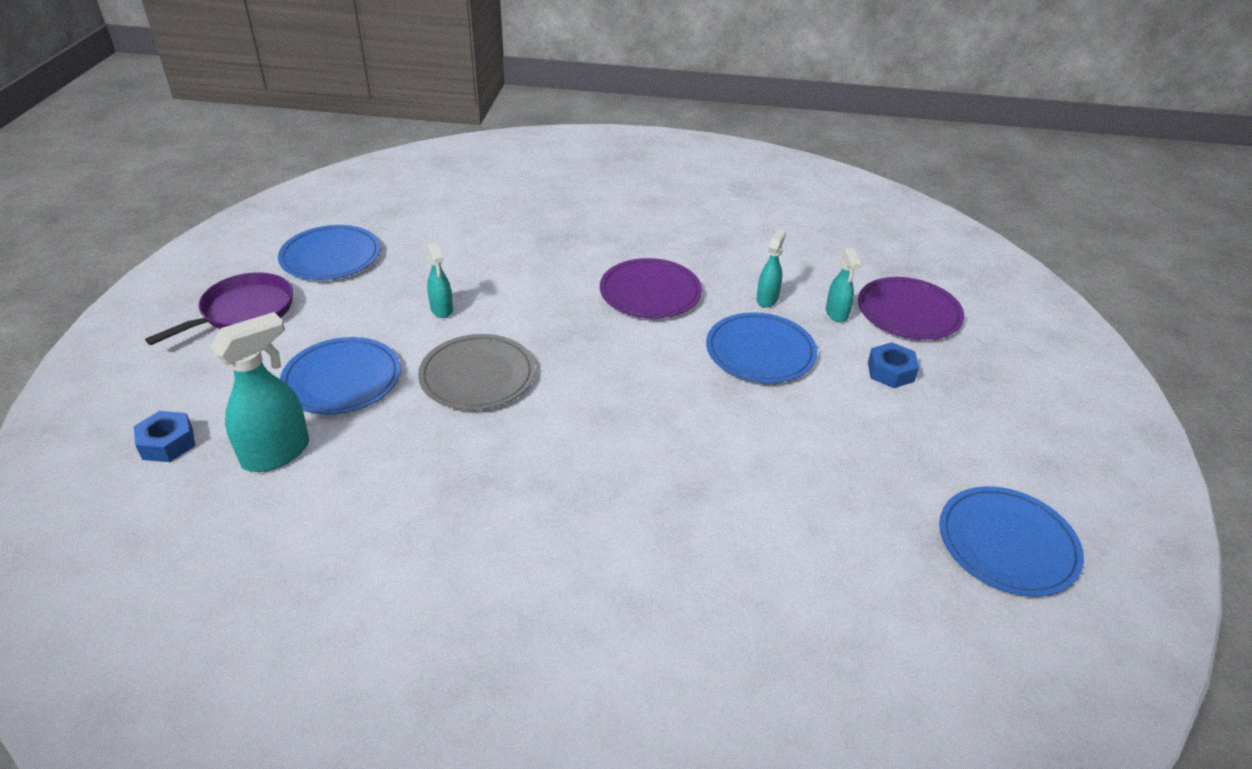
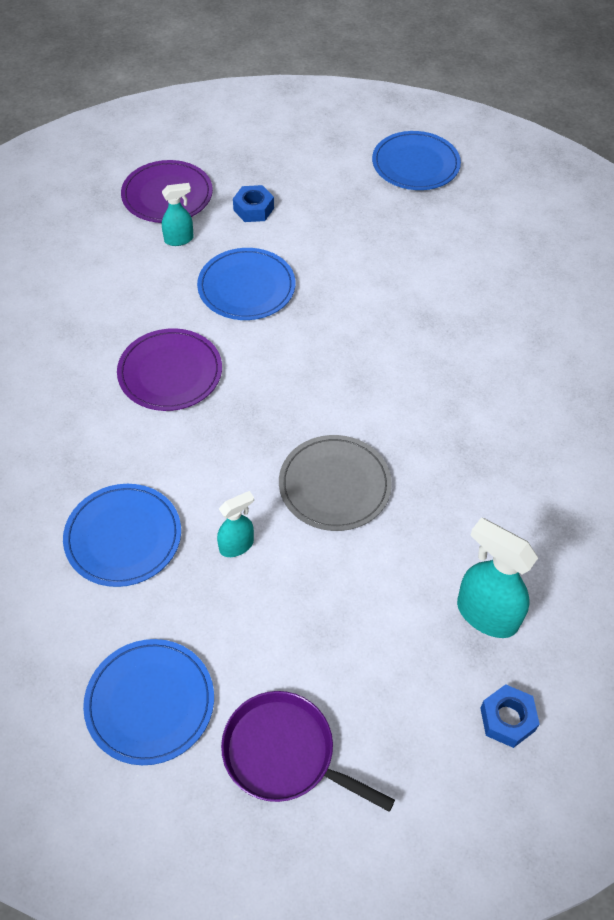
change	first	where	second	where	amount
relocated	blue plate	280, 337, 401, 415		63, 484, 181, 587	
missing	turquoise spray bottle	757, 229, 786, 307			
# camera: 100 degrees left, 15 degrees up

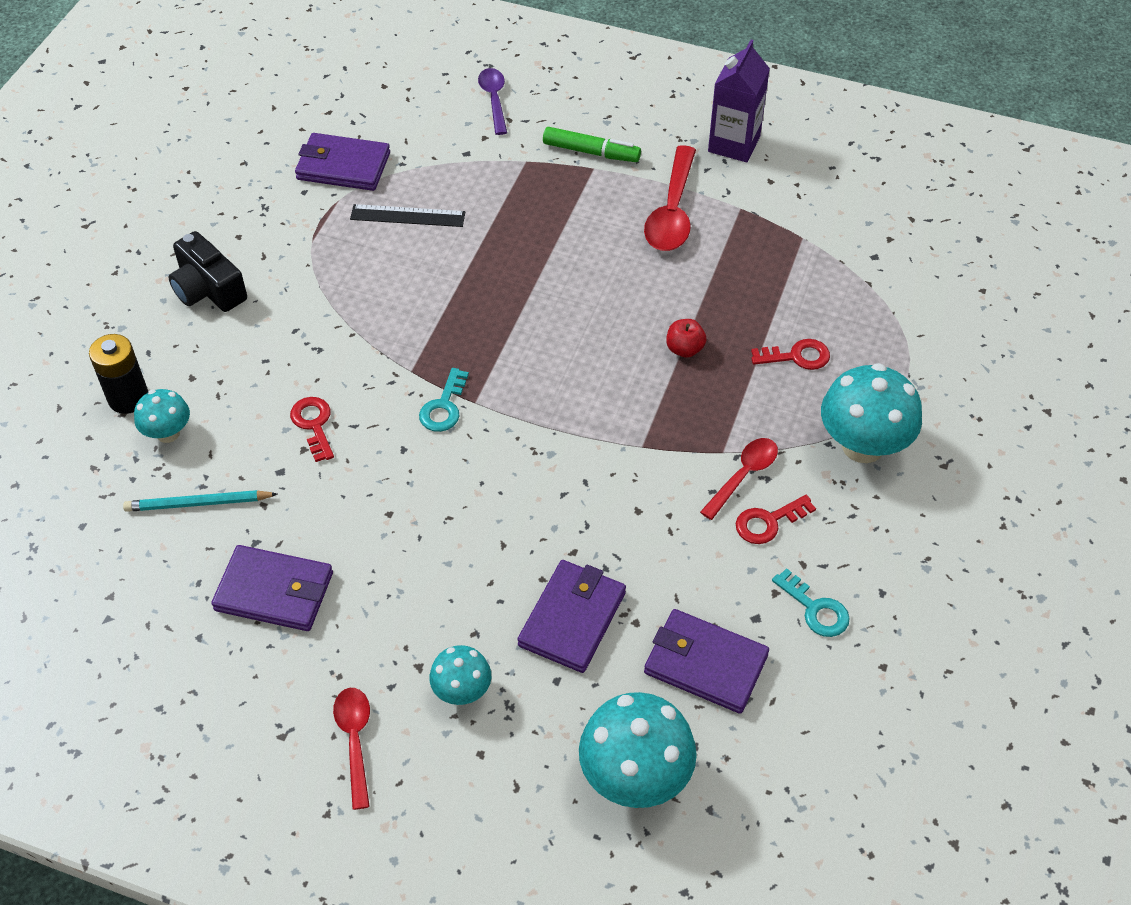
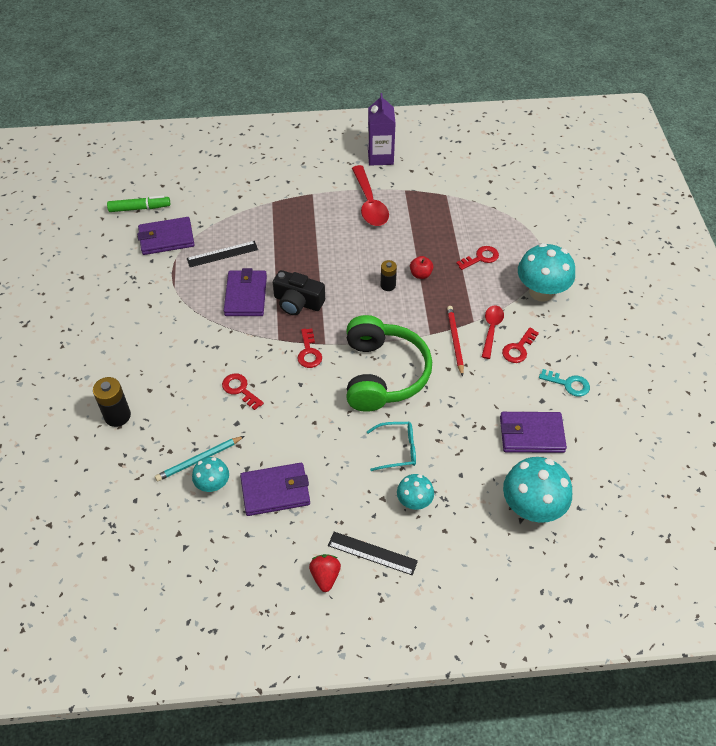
change	first	where	second	where	amount
relocated	green marker	543, 127, 641, 162		107, 196, 170, 212	
relocated	turquoise mushroom	134, 389, 190, 443		192, 457, 229, 492	
relocated	purple wallet	517, 560, 626, 673		224, 268, 267, 316	
relocated	black camera	168, 231, 247, 312		273, 270, 325, 315	
colour	turquoise key	419, 368, 469, 432	red key	297, 328, 322, 368	
appeared			red strawberry	309, 554, 341, 592	
exchanged	red spoon	333, 688, 370, 810	black ruler	328, 532, 418, 575	
appeared			green headphones	347, 315, 432, 412	
appeared			turquoise glasses	367, 422, 416, 471	
appeared			black battery	380, 260, 397, 291	
appeared			red pencil	447, 306, 464, 377	
missing	purple spoon	478, 68, 507, 135			
# camera: 25 degrees left, 0 degrees up

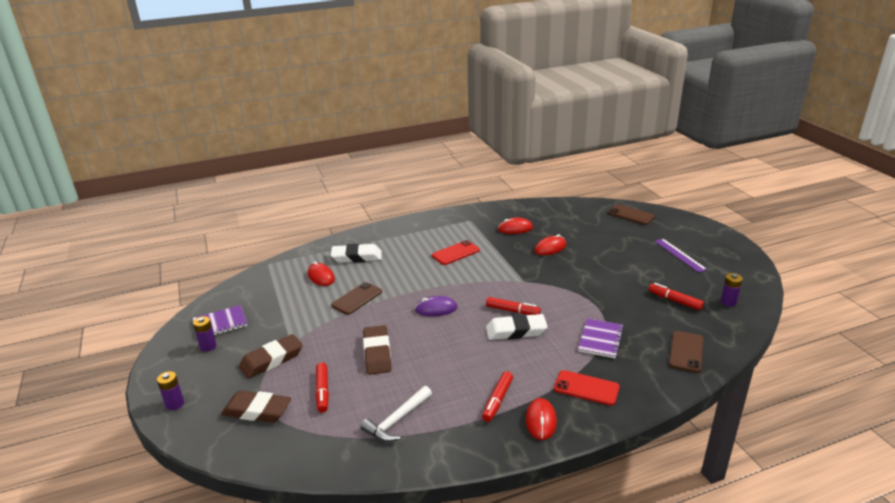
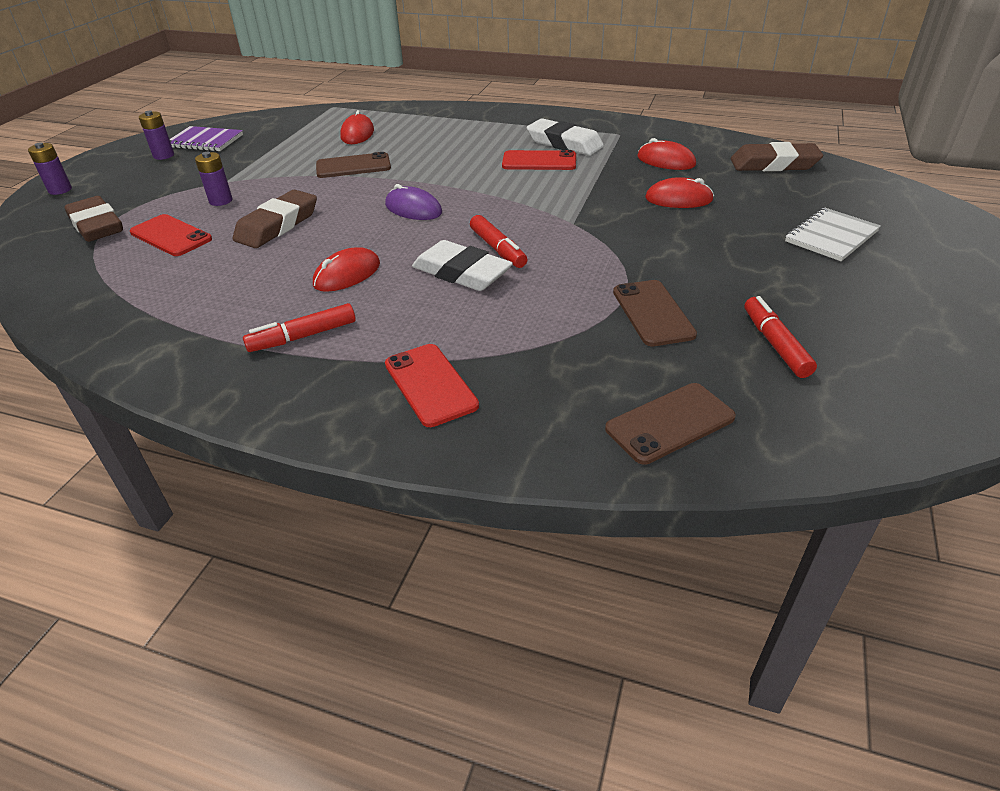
change	first	where	second	where	amount
exchanged	red marker	316, 363, 329, 413	red phone	130, 214, 212, 256	
relocated	purple battery	721, 273, 743, 307		195, 152, 232, 206	
relocated	red mouse	525, 398, 557, 440		313, 247, 380, 292	
relocated	white eraser	331, 244, 382, 263		527, 118, 604, 156	
relocated	brown phone	608, 204, 655, 225		613, 280, 697, 346	
relocated	brown eraser	239, 334, 303, 378		731, 142, 823, 171	
appeared			white notebook	785, 208, 881, 261	
missing	white hammer	361, 386, 432, 442			
missing	purple notebook	578, 318, 624, 359			
missing	purple ruler	655, 239, 707, 273			
# camera: 40 degrees right, 10 degrees up

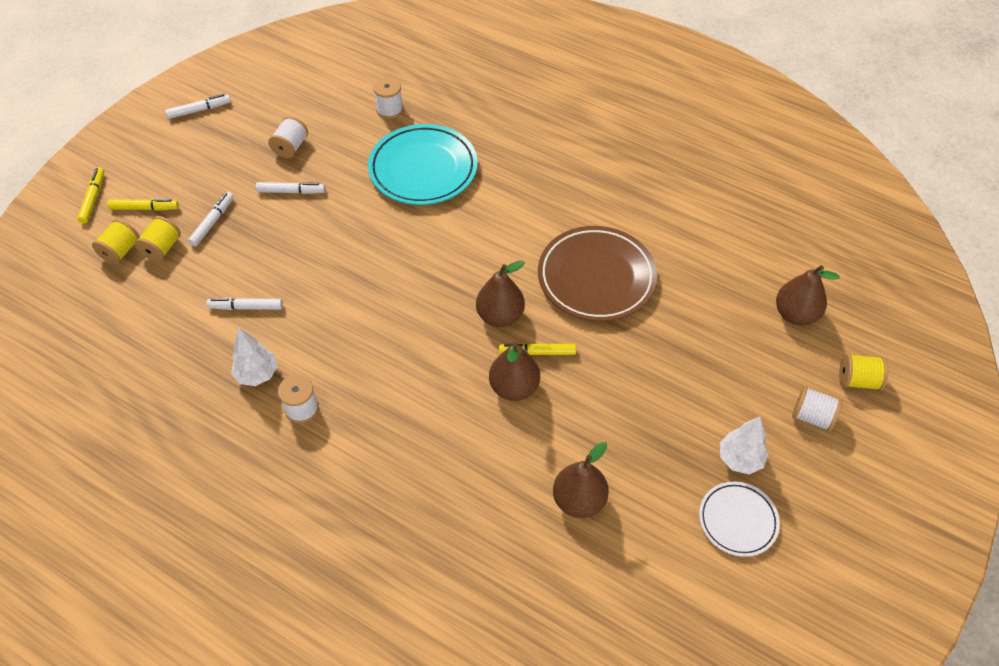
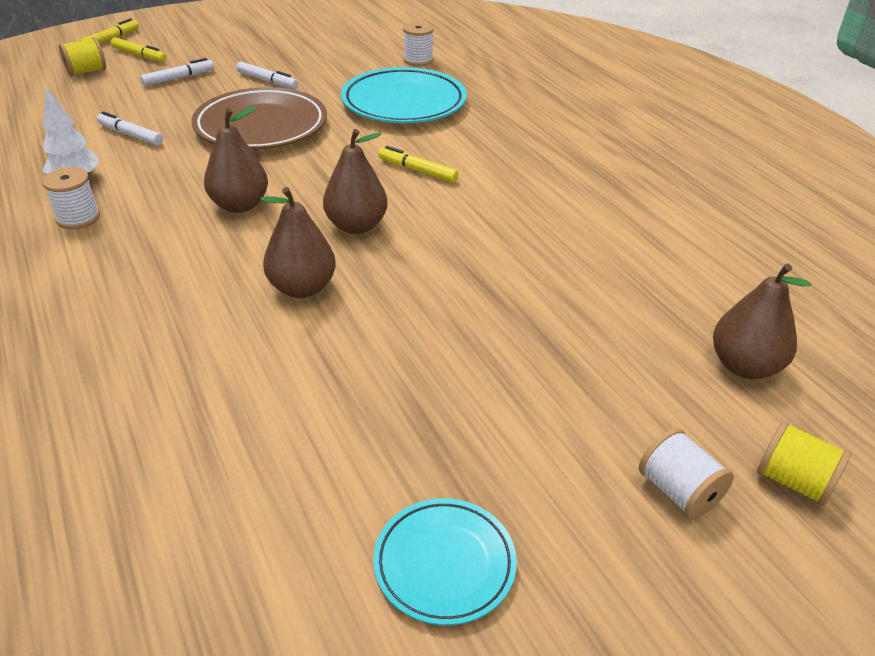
change	first	where	second	where	amount
relocated	brown plate	538, 226, 657, 321		191, 87, 327, 150	
relocated	brown pear	553, 442, 609, 518		204, 106, 268, 213	
colour	white plate	699, 482, 780, 557	turquoise plate	373, 498, 517, 625	
relocated	yellow marker	499, 343, 576, 355		379, 146, 458, 183	
missing	yellow spool	135, 216, 181, 261			
missing	white marker	165, 94, 231, 119			
missing	white spool	268, 116, 308, 158			
missing	white tree	720, 417, 768, 474			
# camera: 30 degrees right, 15 degrees down

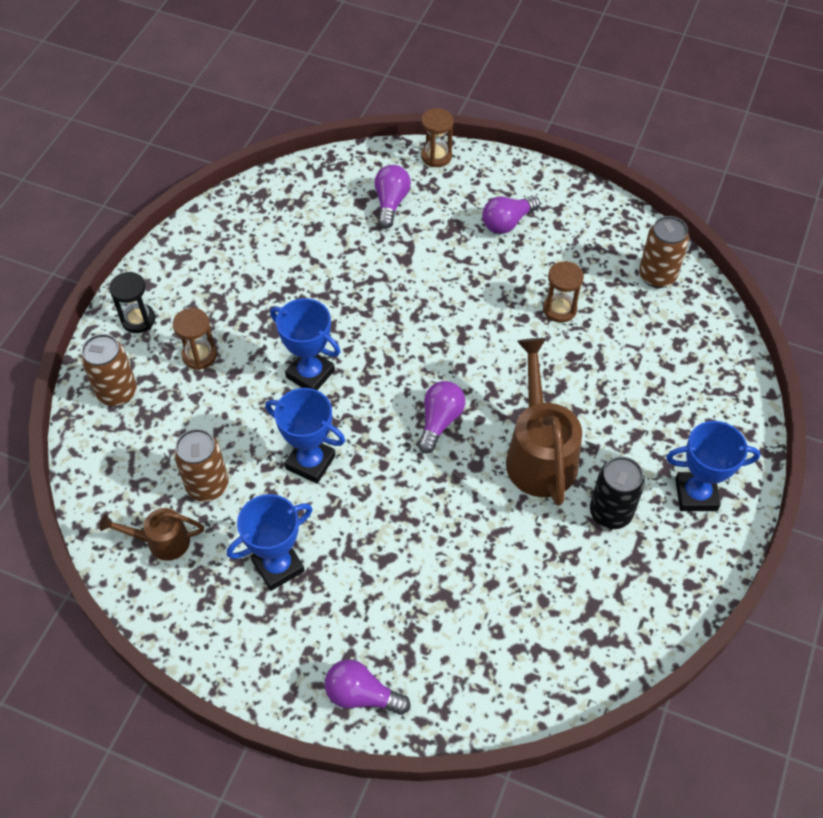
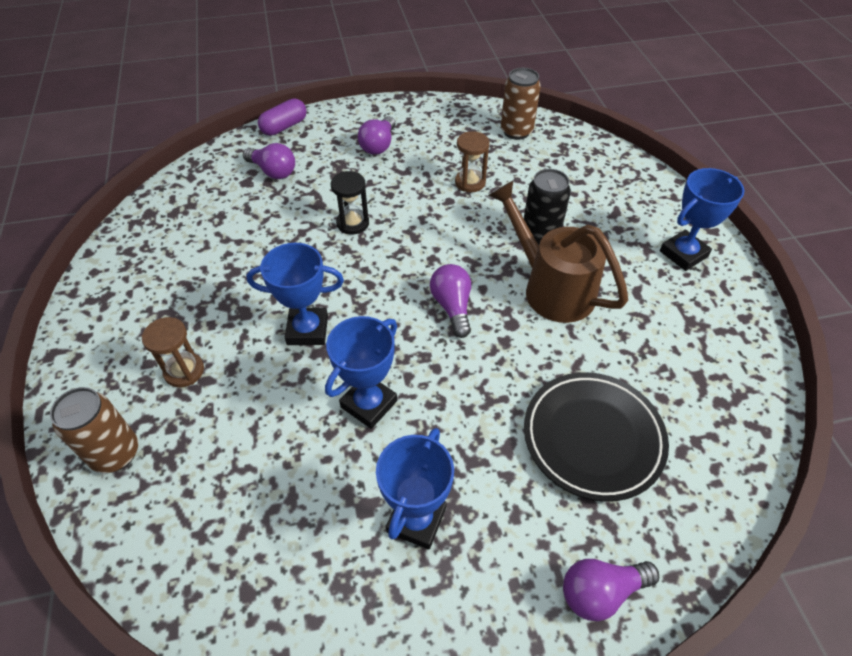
change	first	where	second	where	amount
spun	purple light bulb	375, 165, 411, 229		243, 143, 295, 179	150 degrees clockwise
exchanged	brown hourglass	421, 108, 454, 167	purple capsule	258, 99, 307, 135	
spun	blue trophy	265, 388, 345, 484		325, 316, 397, 429	45 degrees counterclockwise
relocated	black hourglass	109, 272, 155, 333		331, 171, 369, 235	
relocated	black can	590, 456, 645, 529		524, 169, 571, 245	
appeared			black plate	524, 372, 669, 502	
missing	brown watering can	99, 508, 204, 561			
missing	brown can	174, 429, 229, 501			
# camera: 35 degrees left, 5 degrees down

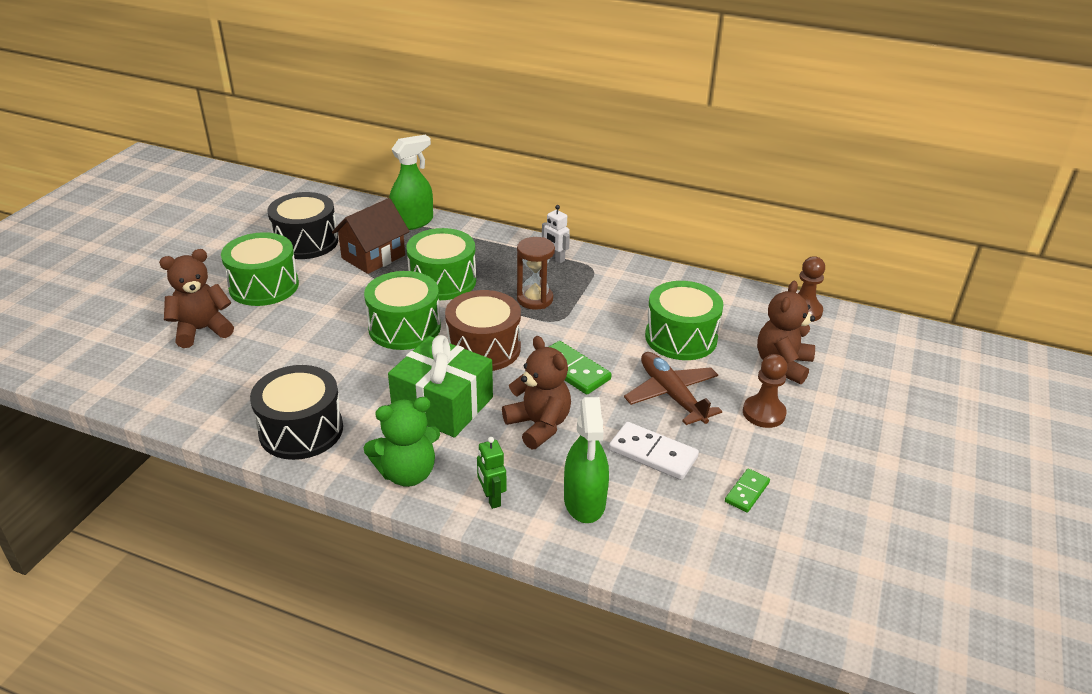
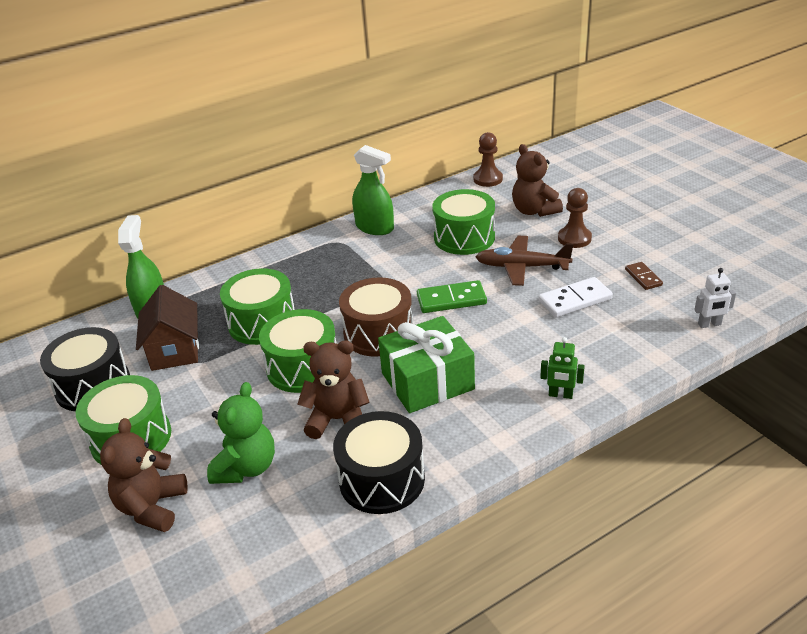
change	first	where	second	where	amount
relocated	green teddy bear	364, 397, 440, 487		207, 382, 275, 484	
relocated	brown teddy bear	502, 336, 571, 449		297, 340, 370, 439	
relocated	green spray bottle	564, 397, 609, 523		352, 145, 394, 235	
colour	green domino	725, 469, 770, 513	brown domino	625, 262, 663, 290	
relocated	white robot	542, 205, 570, 263		694, 268, 736, 328	
missing	brown hourglass	517, 237, 555, 310			
# camera: 50 degrees left, 0 degrees up

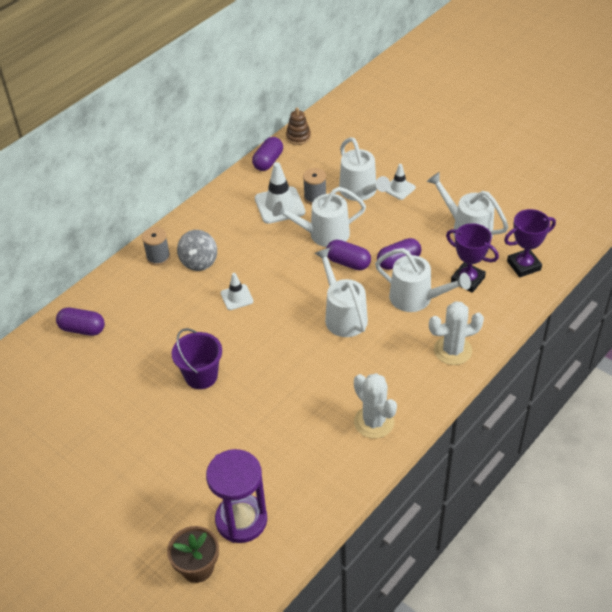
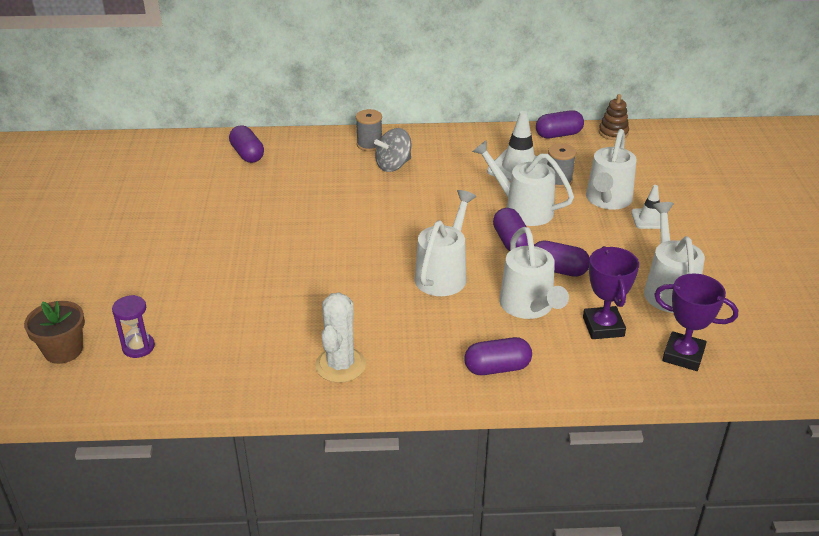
change	first	where	second	where	amount
size	purple hourglass	206, 449, 267, 543		112, 295, 155, 358	x0.54
exchanged	white cactus	429, 301, 484, 365	purple capsule	464, 337, 532, 375	
missing	purple bucket	172, 328, 222, 389			
missing	white traffic cone	221, 273, 254, 310			
# camera: 45 degrees right, 10 degrees down

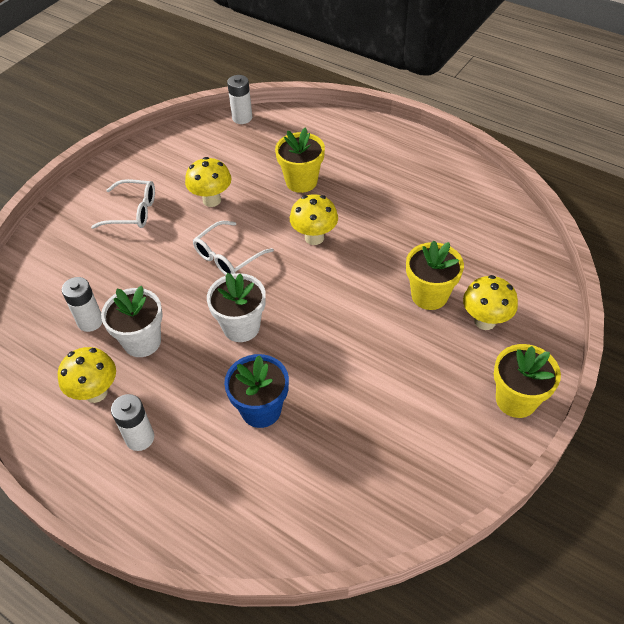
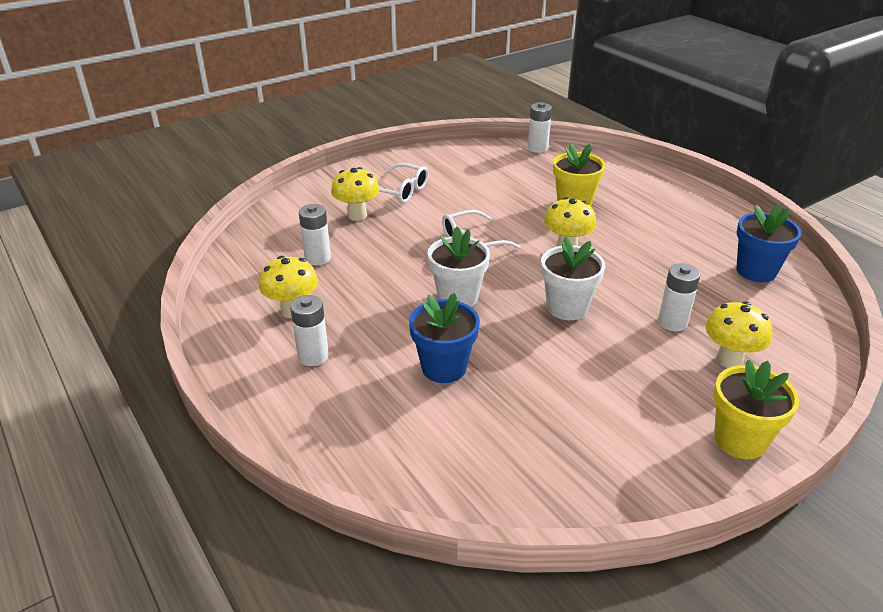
change	first	where	second	where	amount
relocated	yellow mushroom	185, 157, 231, 207		331, 167, 380, 221	
relocated	white flower pot	101, 286, 163, 357		541, 236, 605, 320	
exchanged	yellow flower pot	406, 241, 464, 310	white battery	658, 263, 700, 331	
appeared			blue flower pot	736, 204, 801, 282	
# camera: 20 degrees right, 15 degrees down

